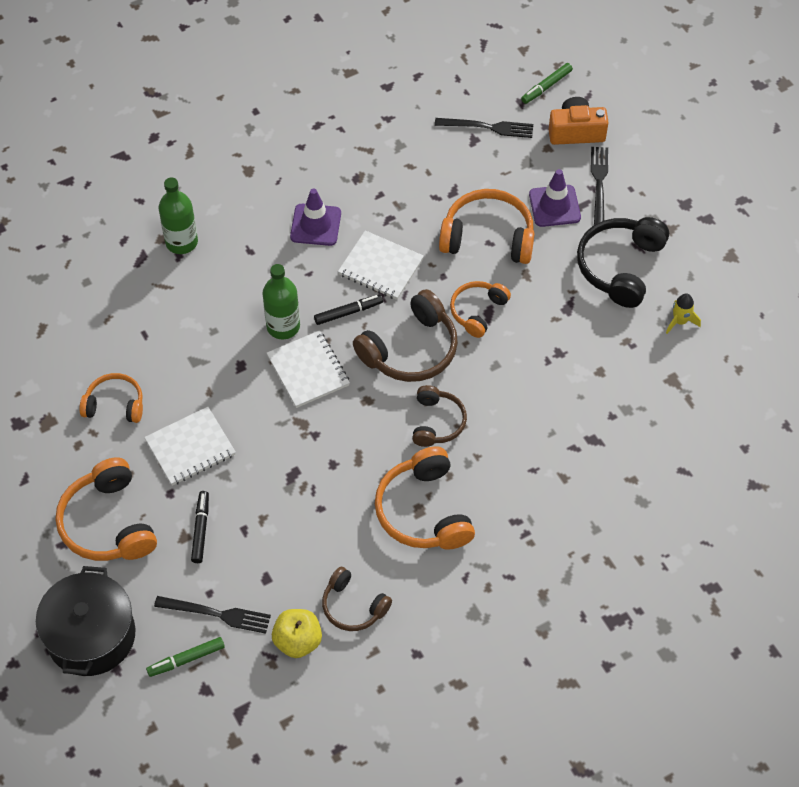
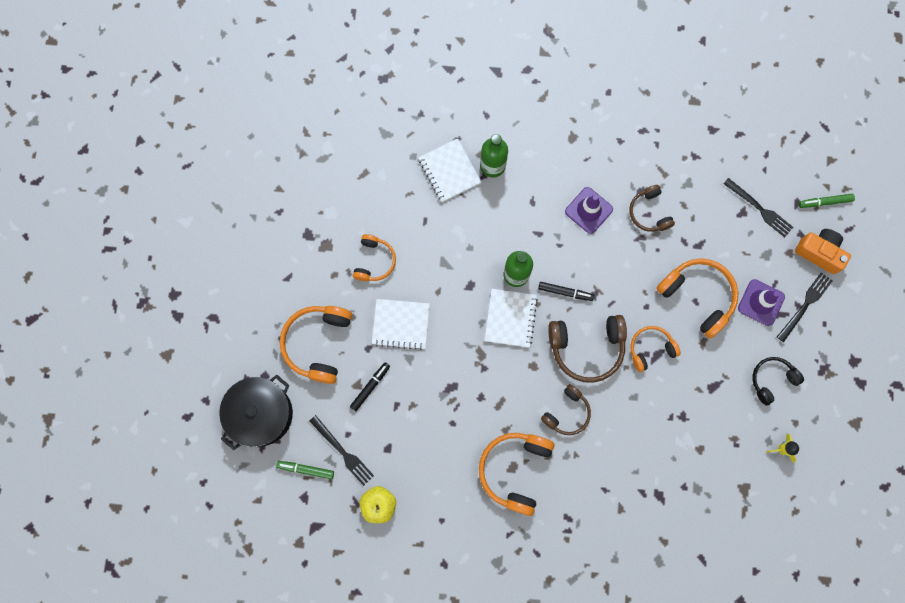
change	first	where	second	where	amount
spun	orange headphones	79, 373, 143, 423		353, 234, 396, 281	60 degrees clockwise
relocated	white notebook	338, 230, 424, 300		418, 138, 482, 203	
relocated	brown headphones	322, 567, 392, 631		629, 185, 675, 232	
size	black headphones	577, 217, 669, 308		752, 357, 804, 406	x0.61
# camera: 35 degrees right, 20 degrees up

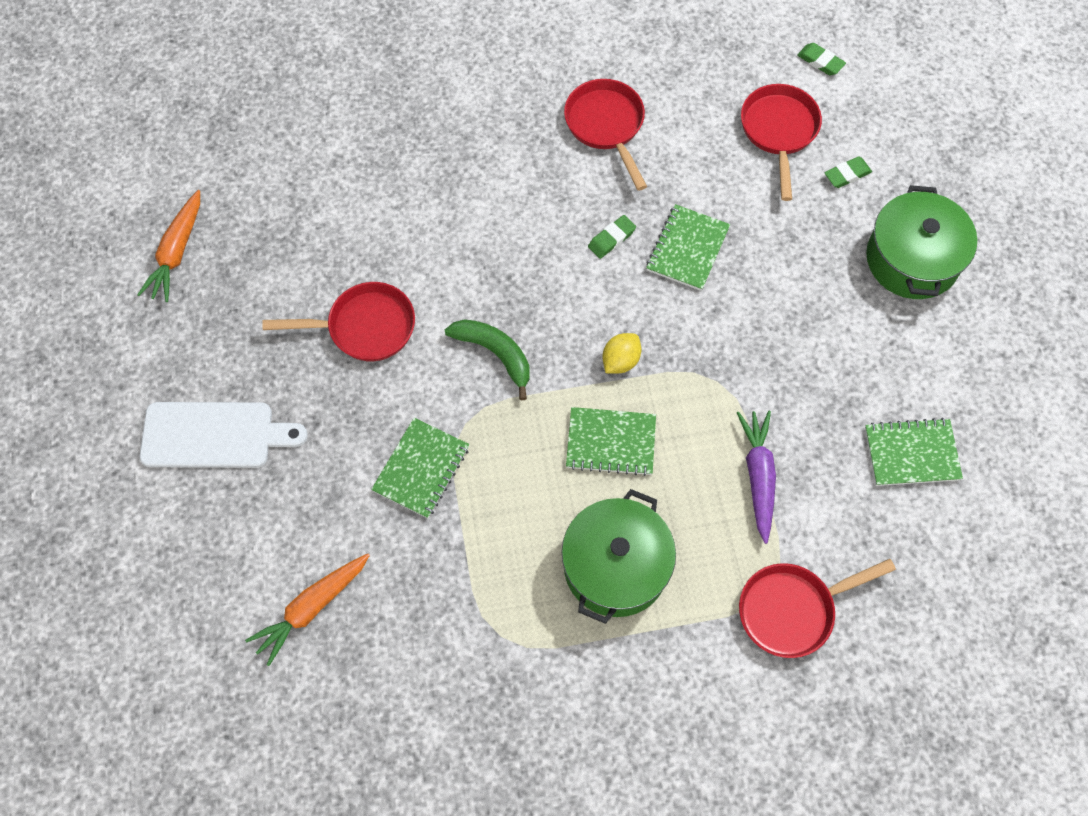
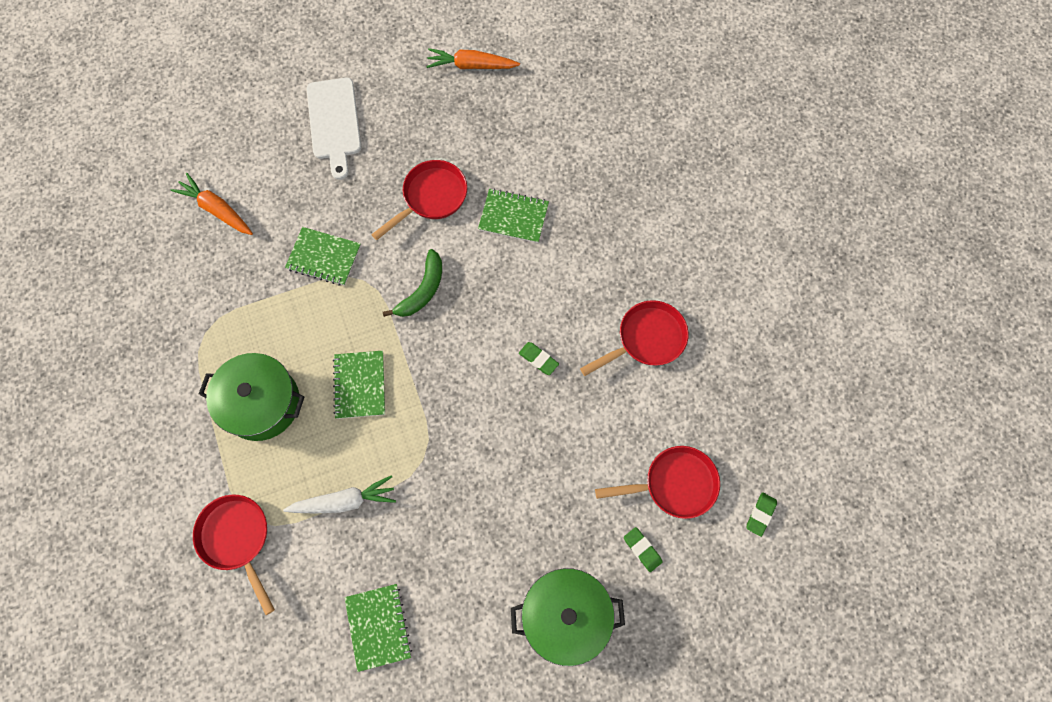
change	first	where	second	where	amount
colour	purple carrot	737, 411, 776, 544	white carrot	283, 475, 396, 514	
spun	red pan	262, 282, 415, 361		371, 160, 467, 240	120 degrees counterclockwise
relocated	green notebook	646, 204, 730, 291		478, 188, 549, 243	
missing	yellow lemon	603, 333, 641, 374			
# camera: 80 degrees right, 5 degrees up

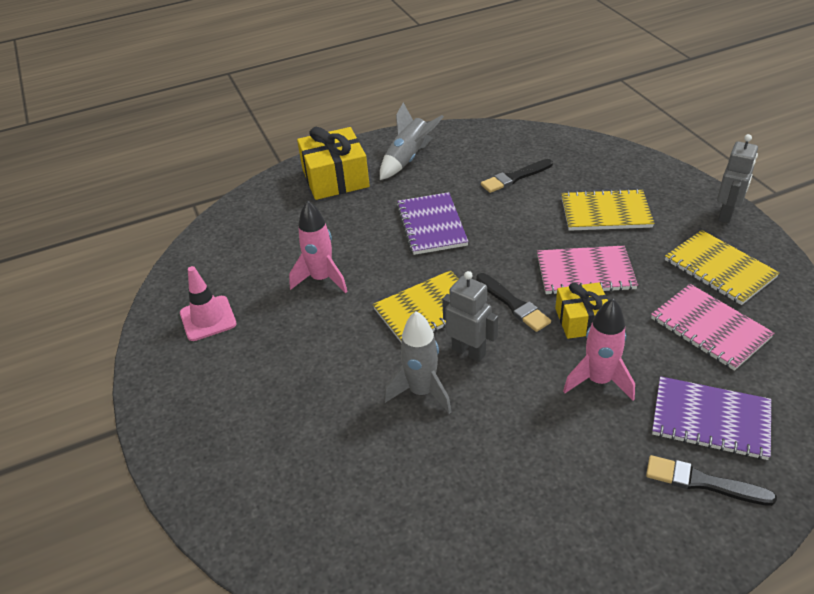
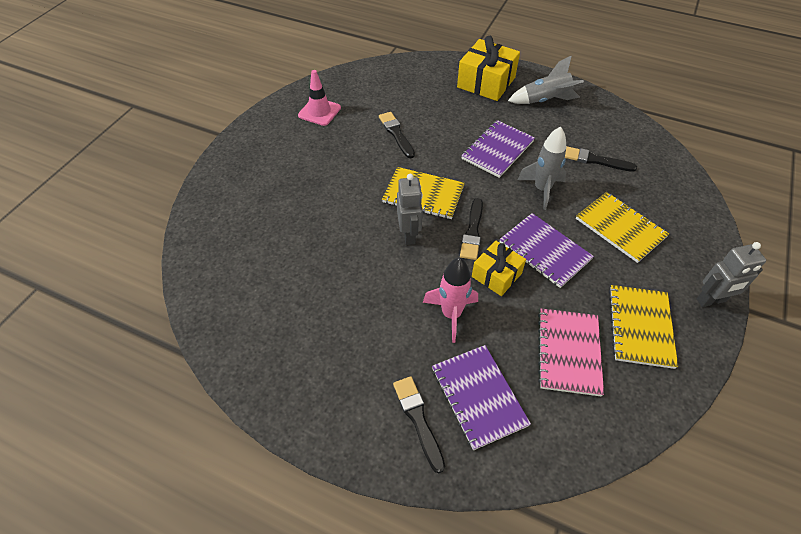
change	first	where	second	where	amount
exchanged	pink rocket	289, 200, 348, 293	black brush	379, 112, 415, 158	
colour	pink notebook	537, 245, 638, 295	purple notebook	499, 213, 594, 288	
relocated	grey rocket	384, 311, 452, 414		518, 126, 567, 210	
# camera: 45 degrees right, 10 degrees up

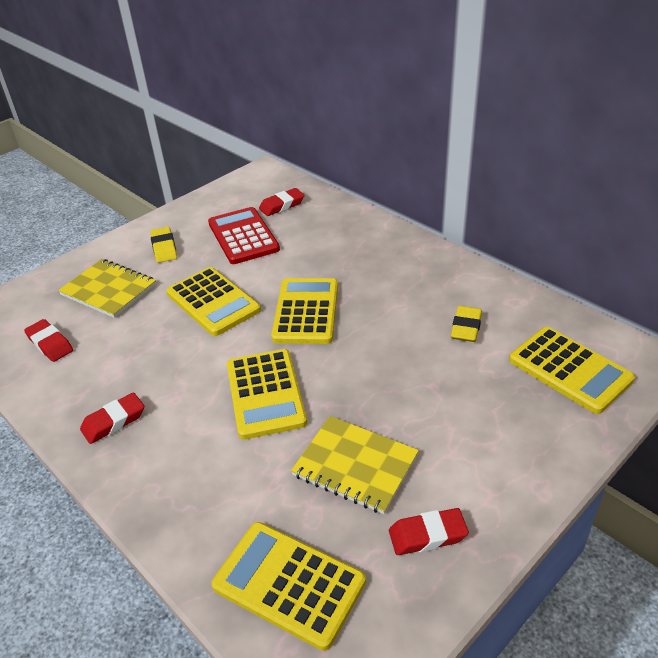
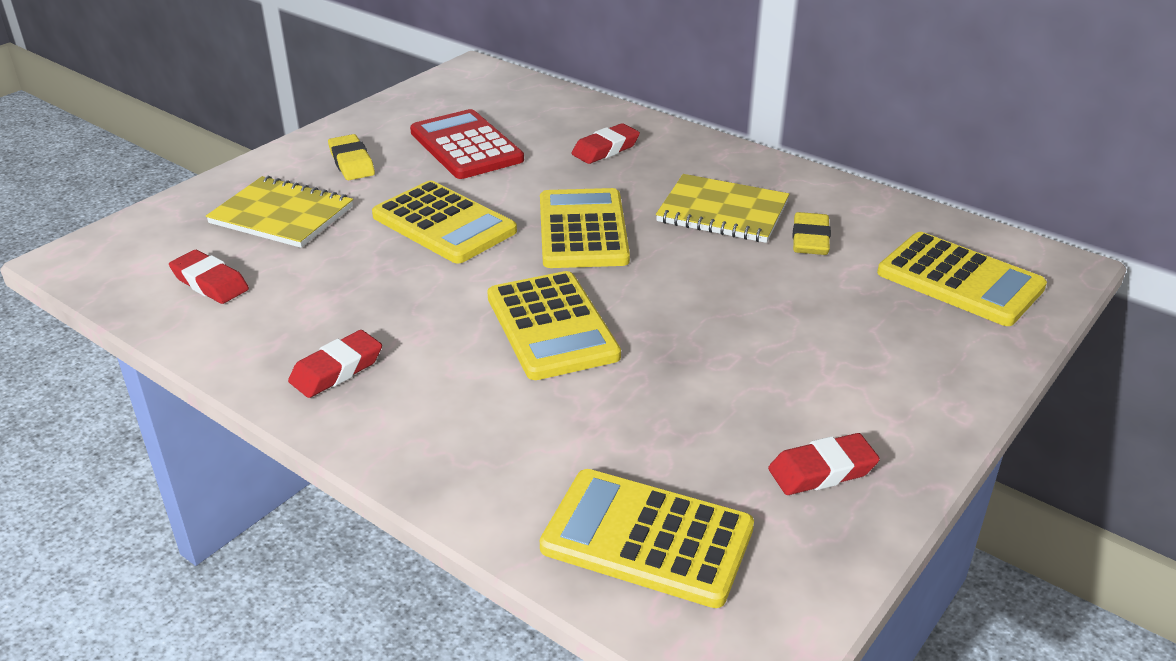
change	first	where	second	where	amount
relocated	red eraser	259, 188, 304, 216		572, 123, 640, 164	
relocated	yellow notebook	291, 416, 419, 514		656, 174, 789, 243	
# camera: 10 degrees left, 5 degrees down

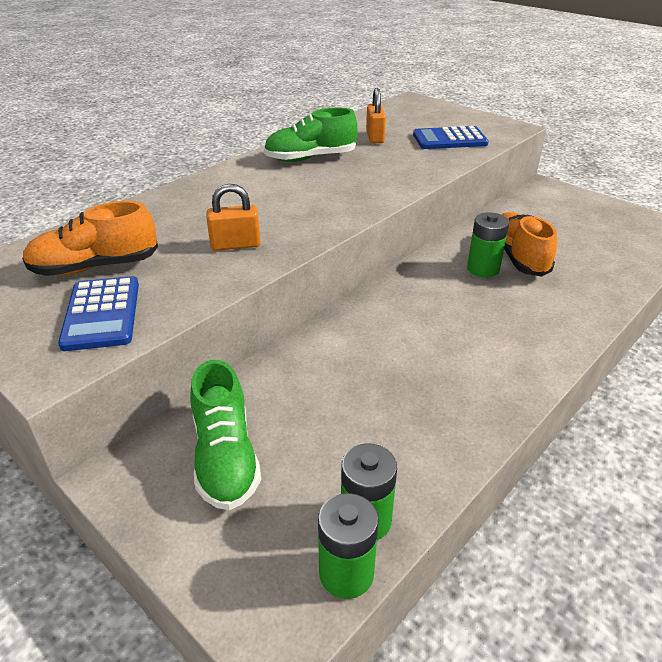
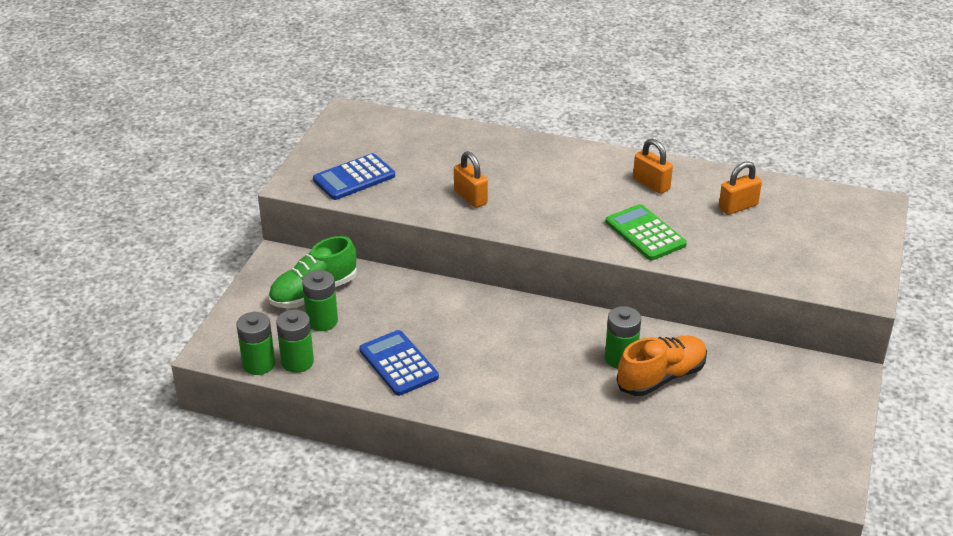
change	first	where	second	where	amount
appeared			green battery	302, 270, 338, 331	
relocated	blue calculator	413, 126, 489, 149		359, 330, 439, 396	
appeared			green calculator	606, 204, 687, 260	
exchanged	green shoe	264, 108, 358, 162	orange padlock	633, 139, 673, 194	
missing	orange shoe	22, 201, 158, 276			
# camera: 65 degrees right, 0 degrees up

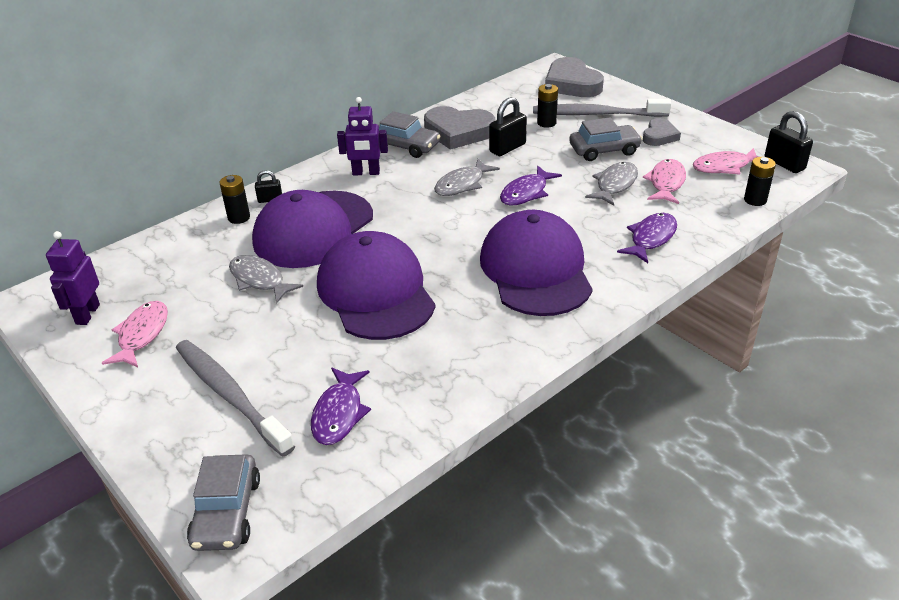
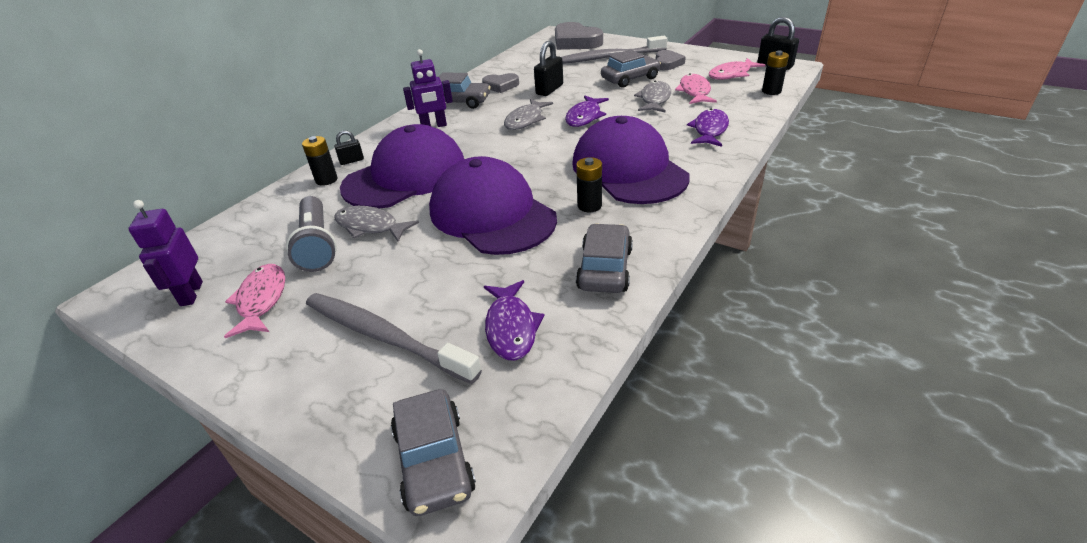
change	first	where	second	where	amount
appeared			grey flashlight	286, 196, 337, 272	
spun	purple cap	252, 190, 373, 268		340, 124, 464, 208	150 degrees counterclockwise
size	grey heart	424, 106, 495, 150		482, 73, 519, 93	x0.57
relocated	black battery	537, 84, 558, 128		576, 157, 602, 212	
appeared			grey car	576, 223, 633, 293	
# camera: 15 degrees left, 0 degrees up

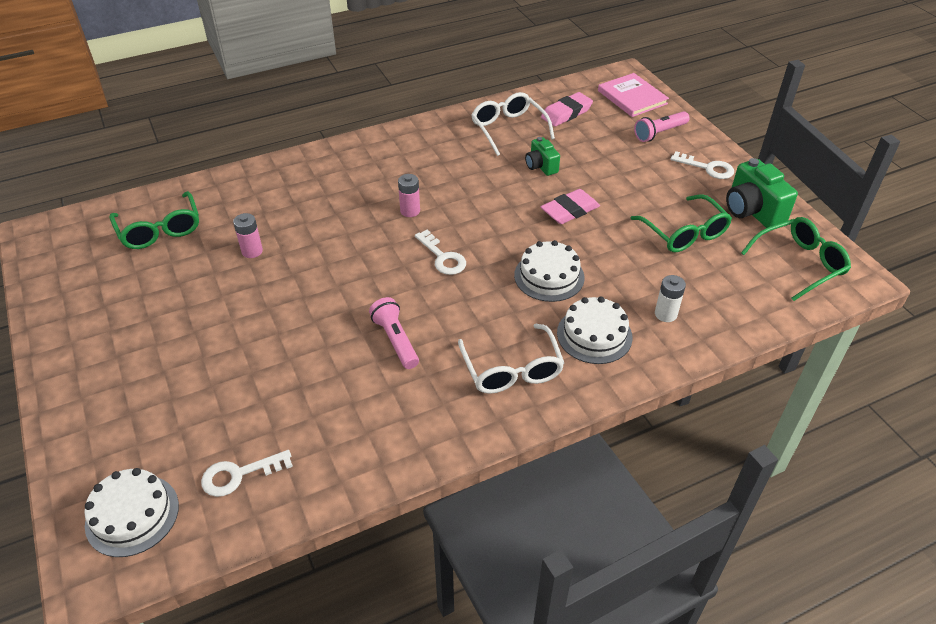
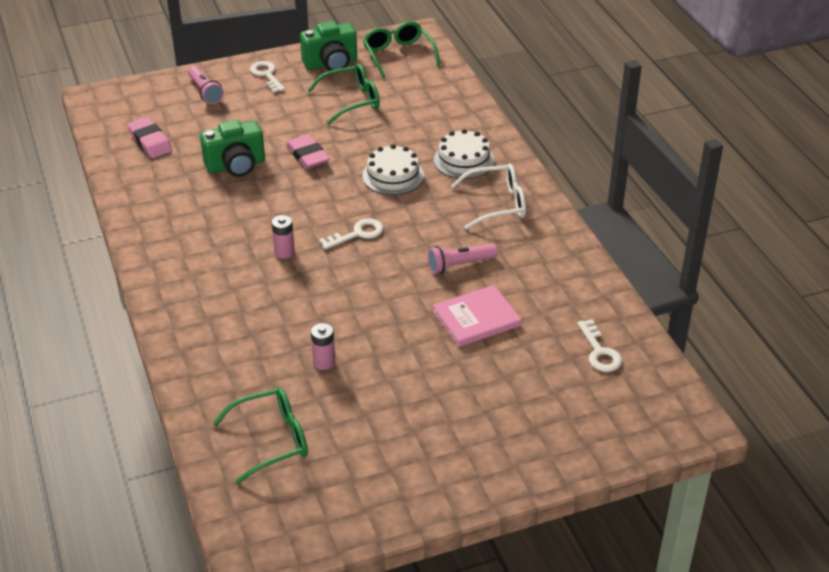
change	first	where	second	where	amount
size	green camera	525, 137, 560, 176		200, 120, 265, 177	x1.69
spun	white key	670, 151, 734, 179		250, 61, 285, 93	60 degrees counterclockwise
relocated	pink book	598, 73, 669, 117		433, 285, 521, 347	
missing	white cake	84, 468, 179, 557			
missing	white glasses	472, 92, 555, 156			
missing	white battery	655, 275, 686, 322			
# camera: 85 degrees left, 5 degrees down

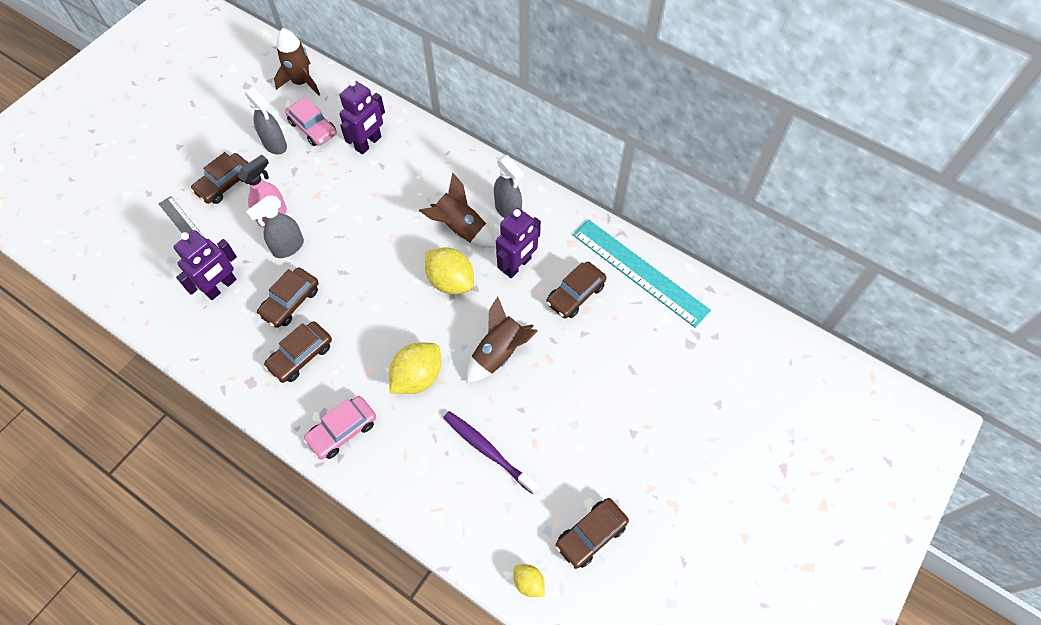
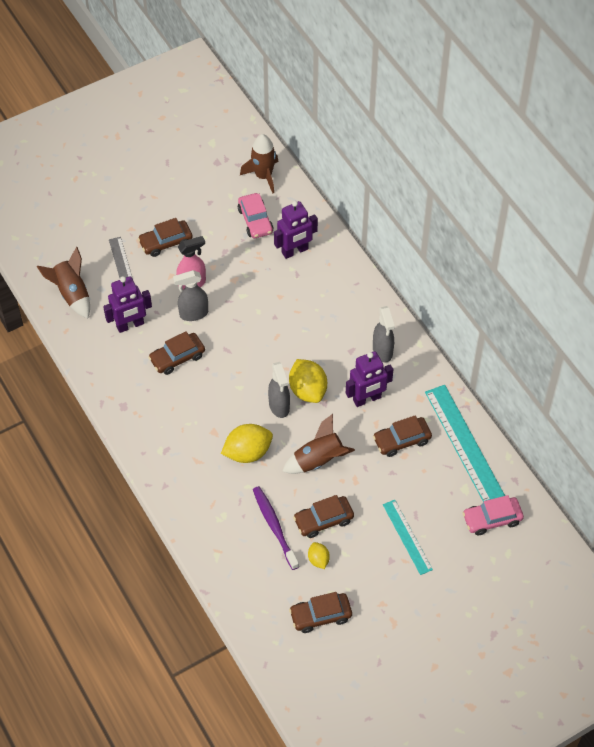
change	first	where	second	where	amount
relocated	brown rocket	419, 173, 495, 248		37, 247, 90, 318	
relocated	grey spray bottle	245, 87, 287, 154		268, 362, 290, 418	
relocated	brown car	264, 321, 332, 383		293, 495, 354, 538	
relocated	yellow lemon	514, 564, 545, 597		308, 542, 330, 569	
appeared			turquoise ruler	383, 500, 433, 575	
relocated	pink car	303, 396, 376, 459		463, 495, 524, 536	
# camera: 25 degrees right, 5 degrees down

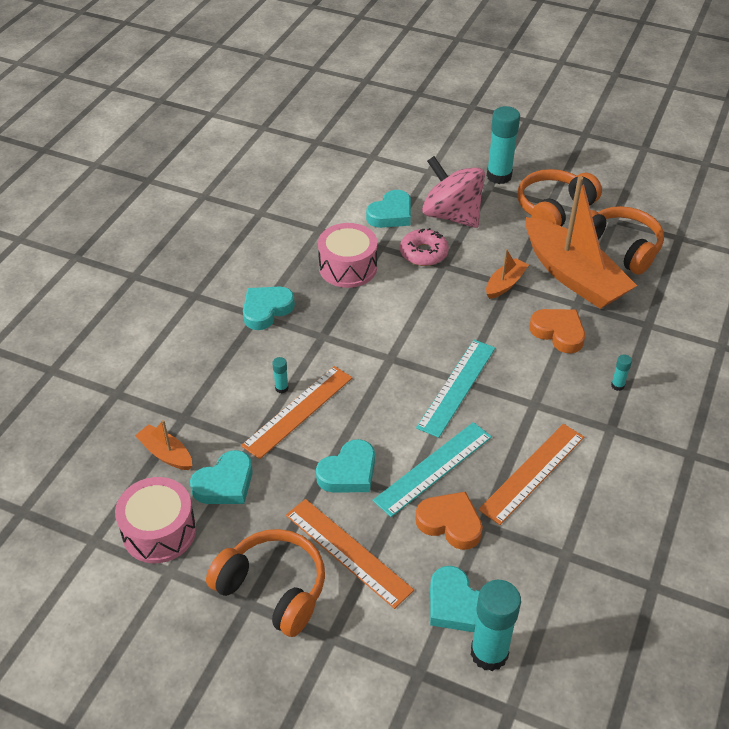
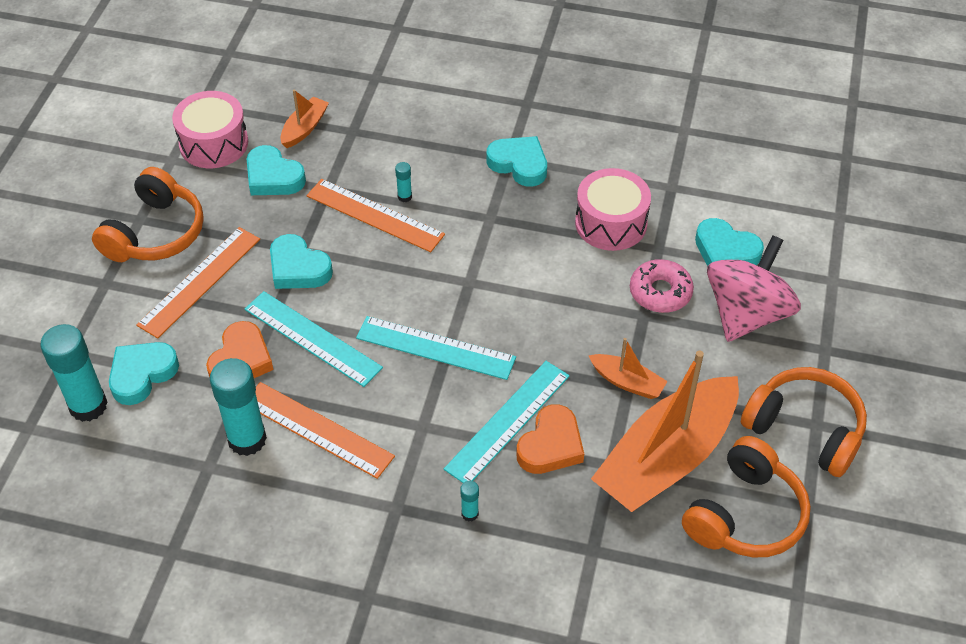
change	first	where	second	where	amount
relocated	turquoise glue stick	487, 106, 520, 184		210, 358, 267, 456	
appeared			turquoise ruler	444, 361, 570, 483	
# camera: 80 degrees right, 5 degrees up

